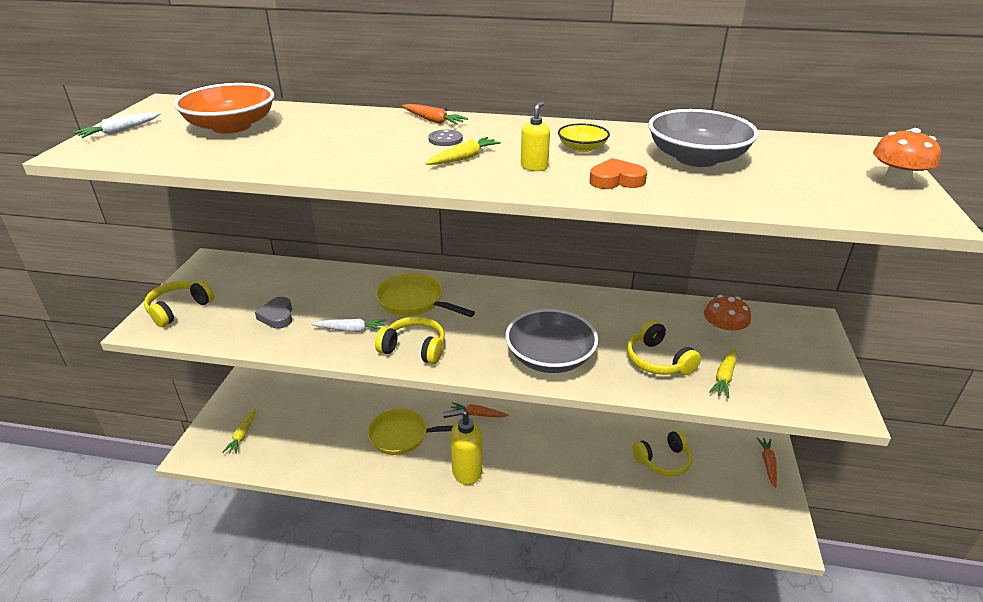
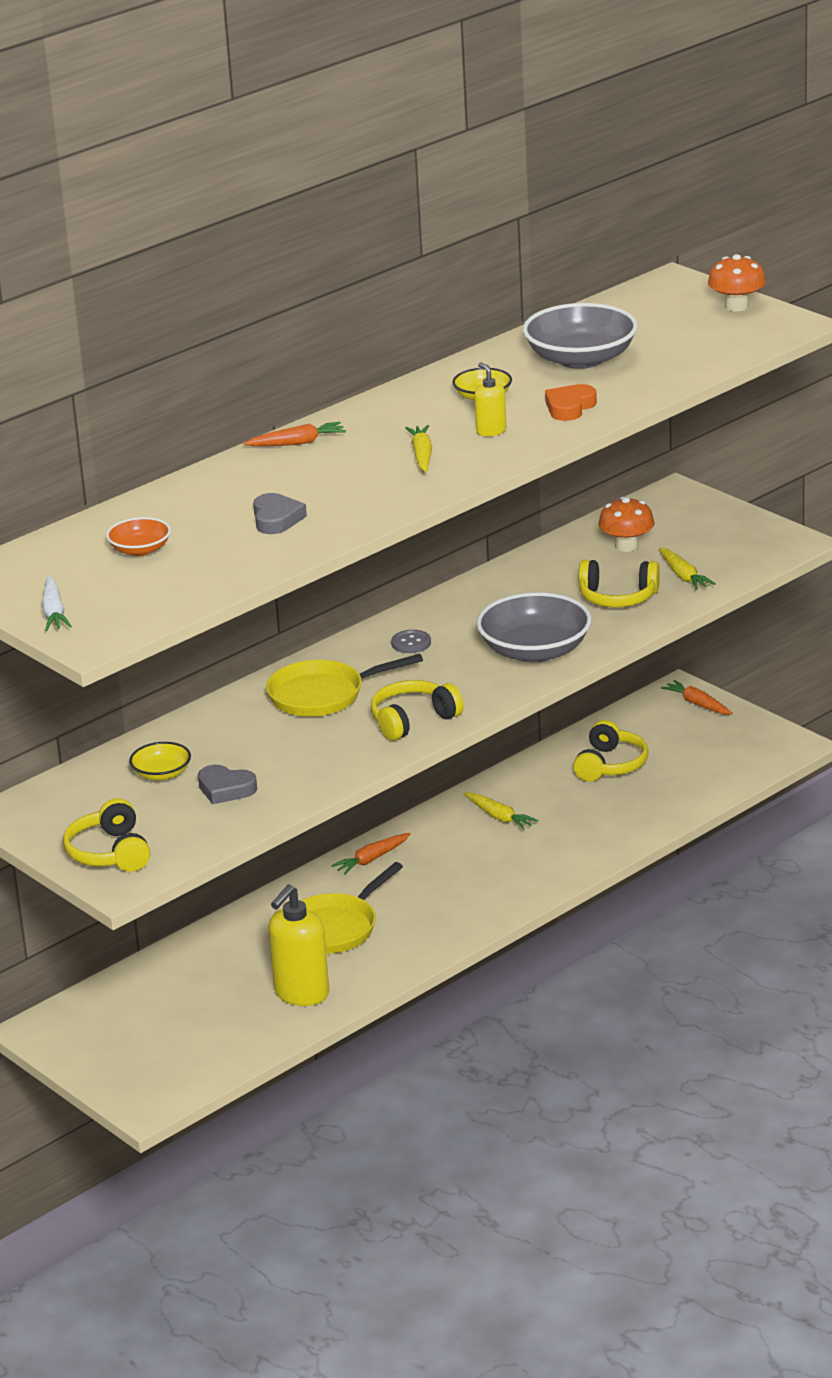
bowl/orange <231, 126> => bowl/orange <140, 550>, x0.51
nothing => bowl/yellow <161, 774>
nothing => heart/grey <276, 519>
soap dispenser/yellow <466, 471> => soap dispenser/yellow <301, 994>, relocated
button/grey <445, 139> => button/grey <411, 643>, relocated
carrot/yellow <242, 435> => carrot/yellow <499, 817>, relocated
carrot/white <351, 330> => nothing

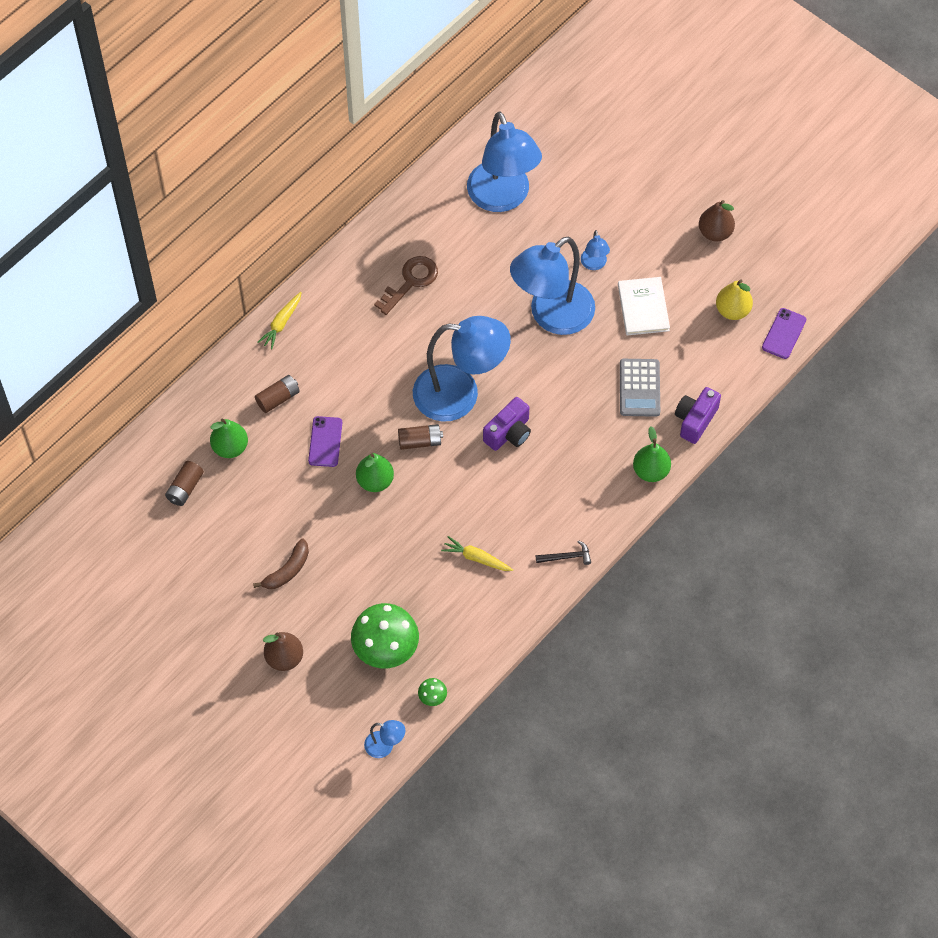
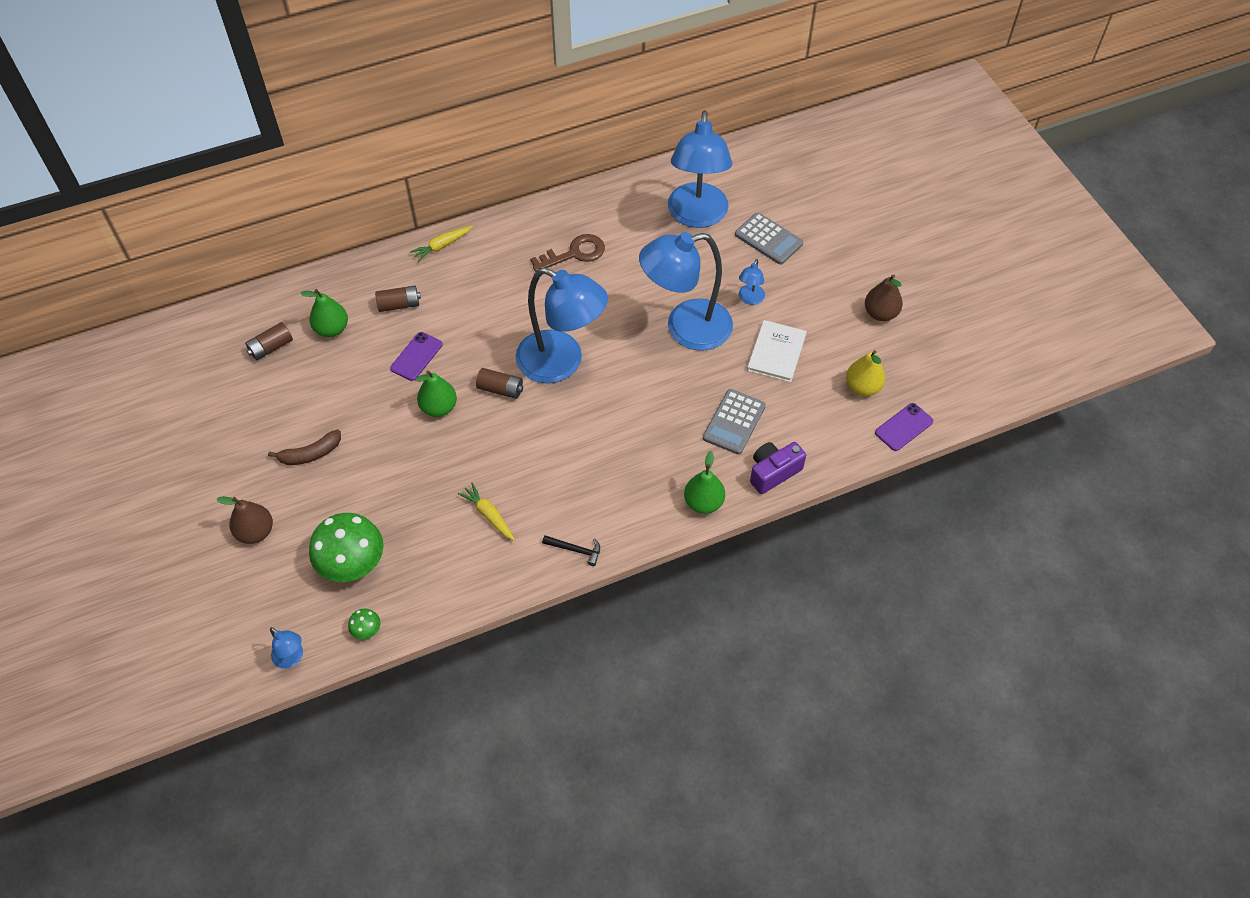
nothing => calculator/grey <768, 239>
camera/purple <509, 433> => nothing

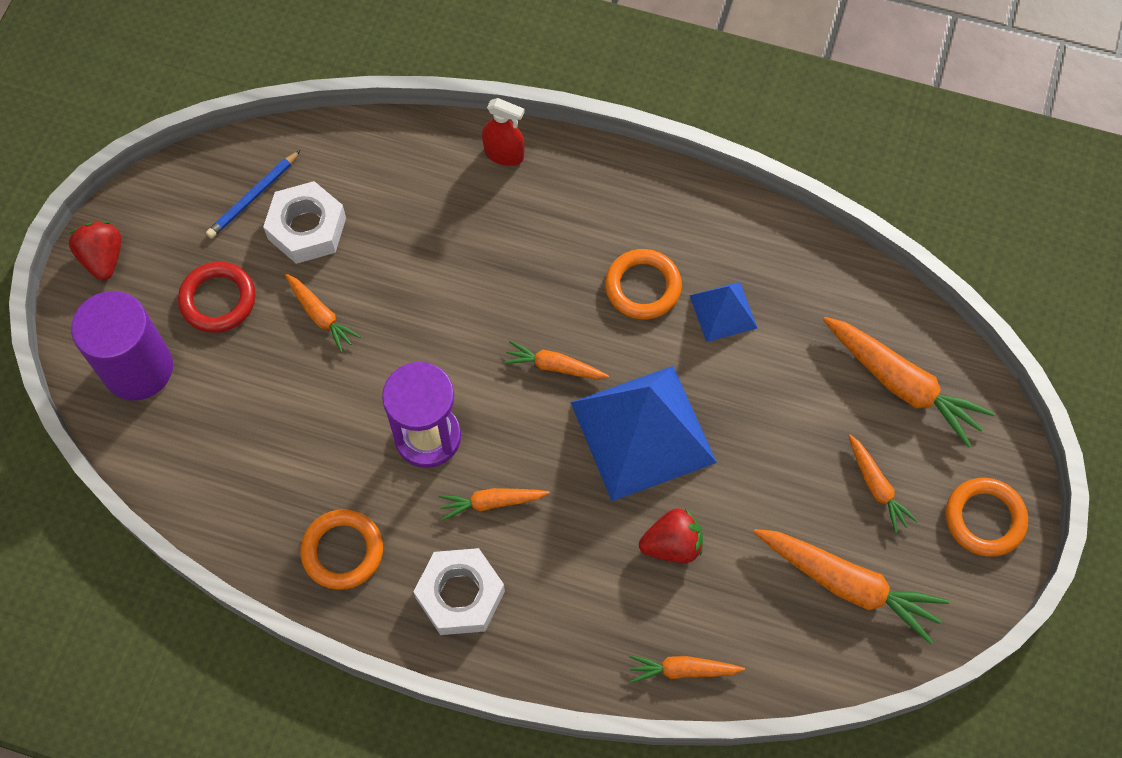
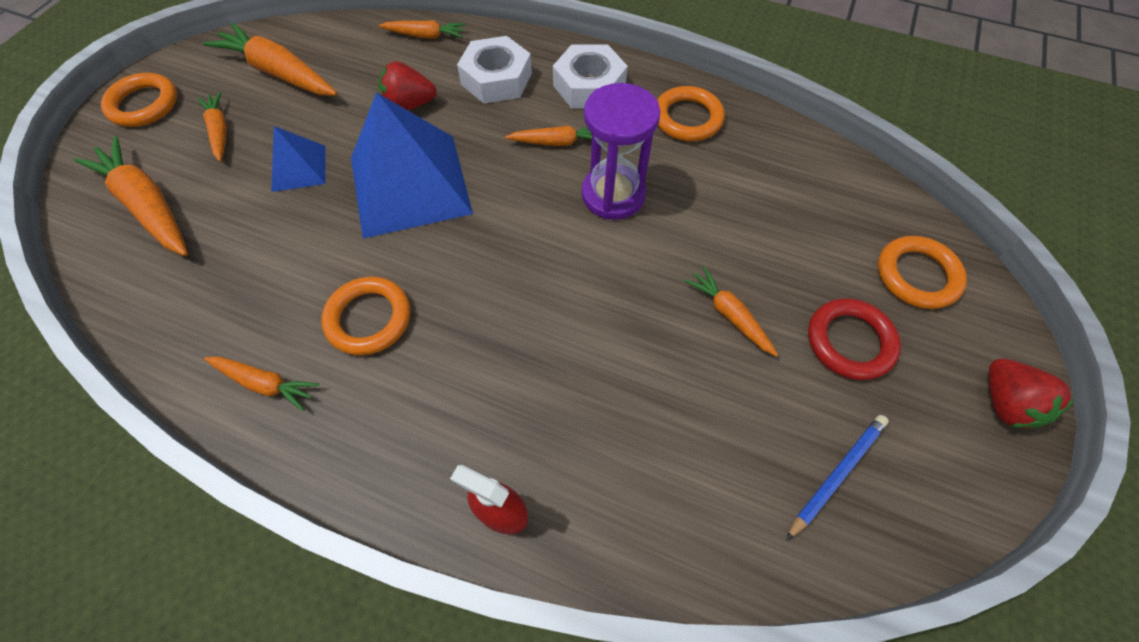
carrot/orange <554, 366> => carrot/orange <265, 383>, relocated
pyramid/blue <723, 311> => pyramid/blue <298, 168>, relocated
nut/white <307, 228> => nut/white <496, 79>, relocated
cylinder/purple <138, 368> => ring/orange <917, 275>

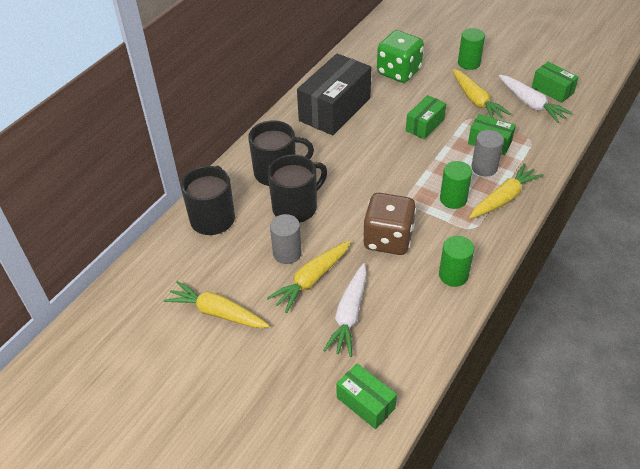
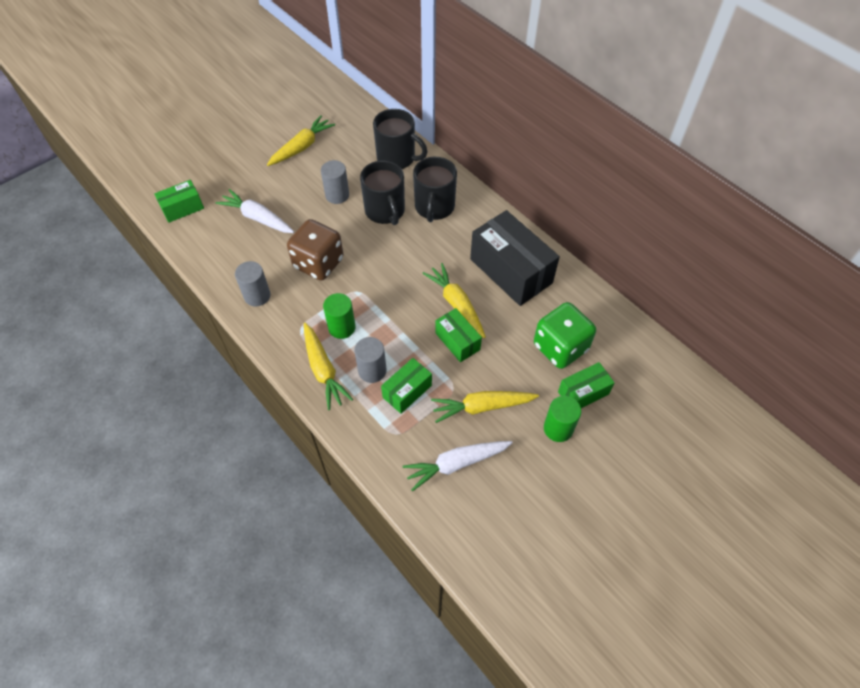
cylinder/green <453, 275> => cylinder/grey <257, 296>
carrot/yellow <311, 280> => carrot/yellow <456, 304>, relocated
box/green <552, 90> => box/green <583, 393>, relocated

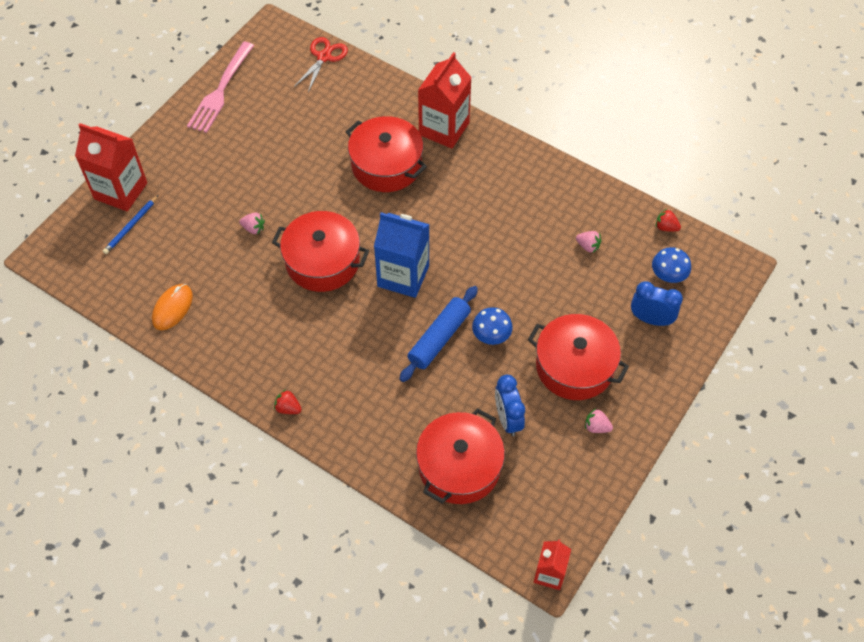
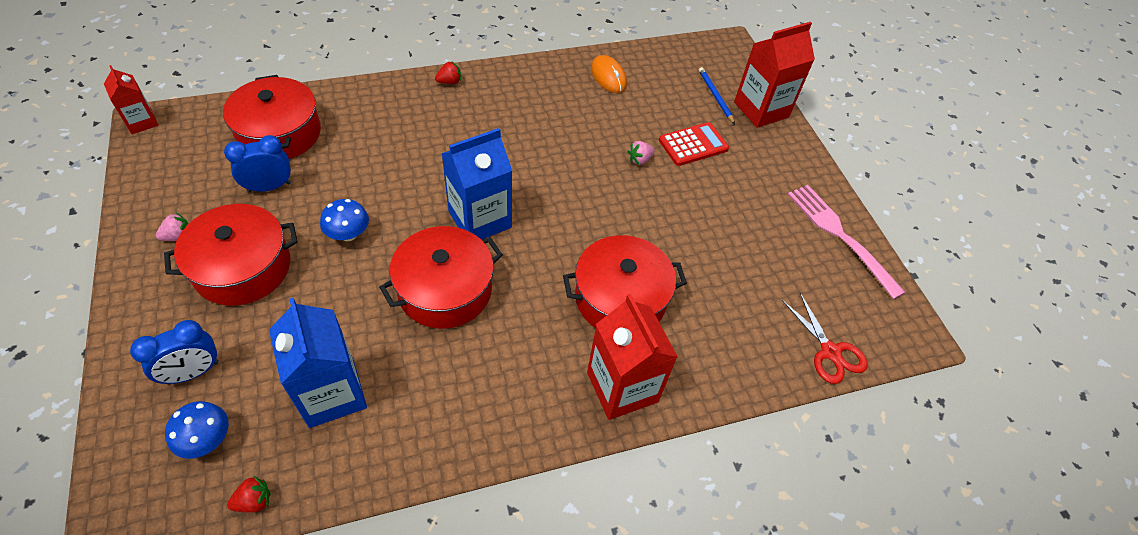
clock/blue <508, 419> => clock/blue <269, 187>, 45 degrees counterclockwise
strawberry/pink <588, 246> => carton/blue <332, 393>
pot/red <322, 261> => pot/red <445, 289>, relocated
nothing => calculator/red <693, 145>
rolling pin/blue <439, 338> => nothing

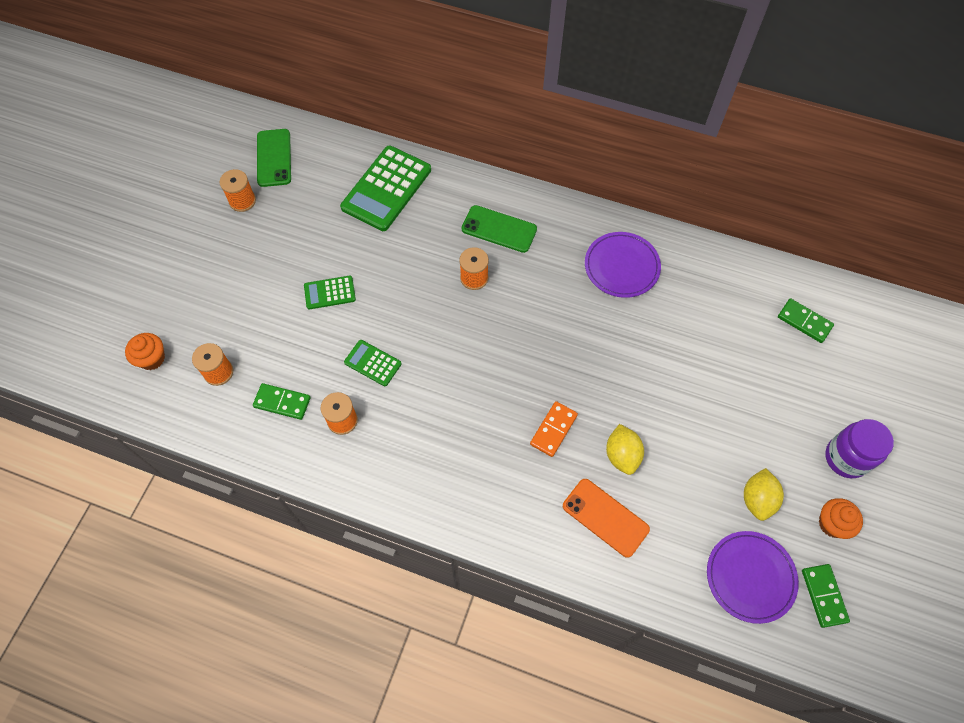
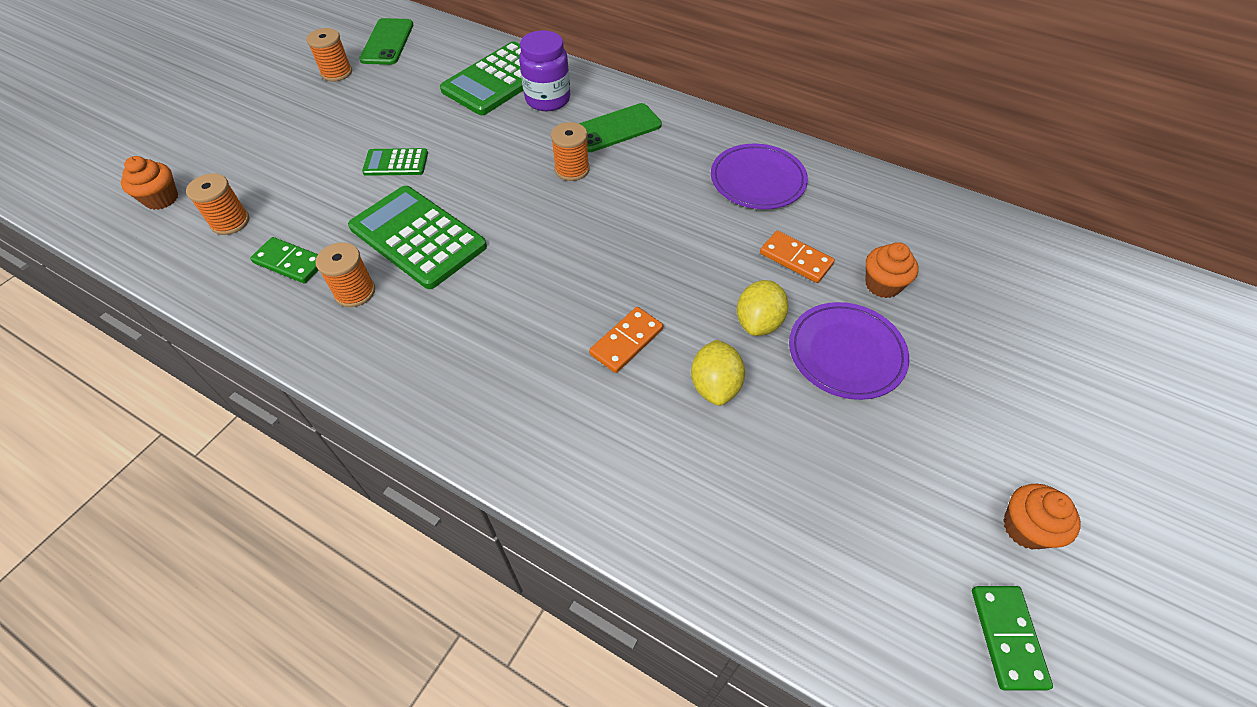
calculator/green <372, 363> => calculator/green <418, 237>, x1.96
jar/purple <846, 458> => jar/purple <548, 99>, relocated
phone/green <499, 229> => phone/green <616, 128>, 60 degrees counterclockwise
lemon/yellow <757, 499> => lemon/yellow <758, 322>, relocated
nothing => domino/orange <796, 259>
plate/purple <750, 577> => plate/purple <846, 353>, relocated
nothing => cupcake/orange <882, 285>
phone/orange <605, 517> => nothing
domino/green <804, 321> => nothing

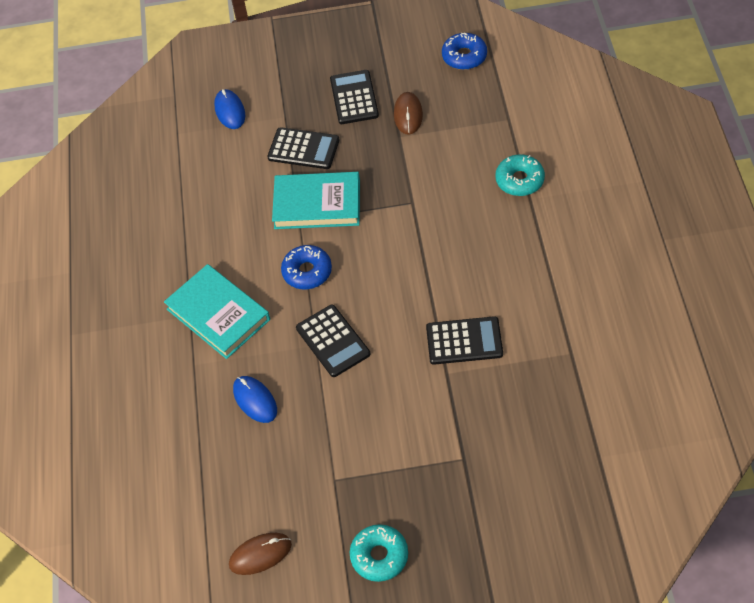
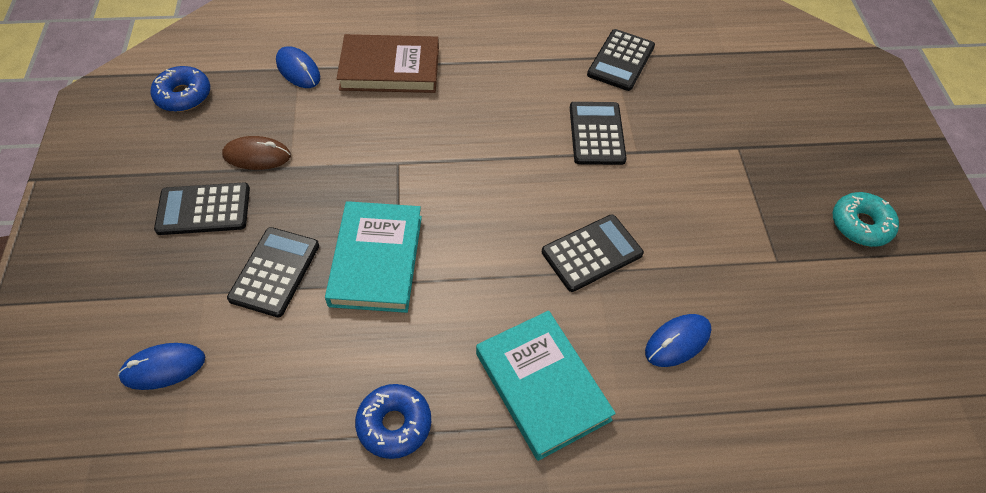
nothing => mouse/blue <298, 70>
donut/turquoise <519, 180> => book/brown <390, 69>
donut/blue <307, 272> => donut/blue <394, 424>, relocated
book/turquoise <218, 314> => book/turquoise <542, 386>, 75 degrees counterclockwise
nothing => calculator/black <621, 60>
mouse/brown <260, 554> => nothing

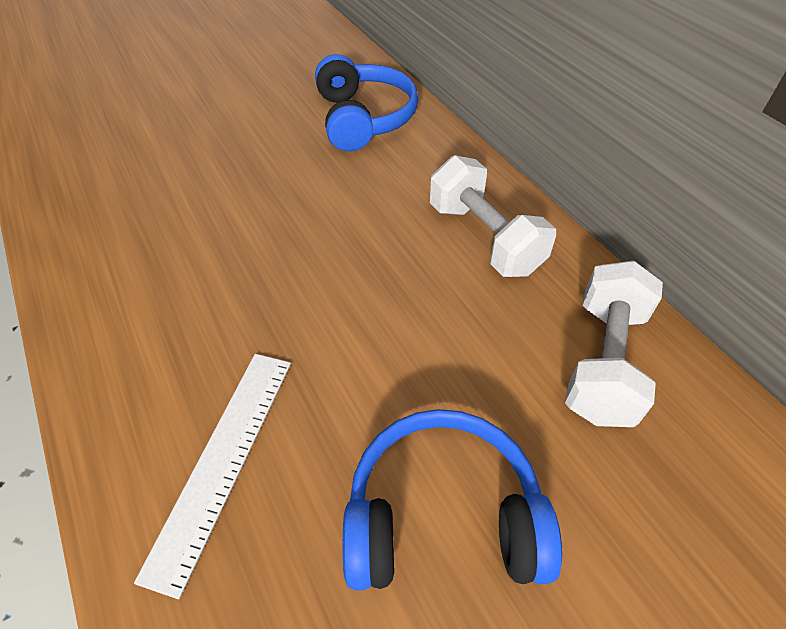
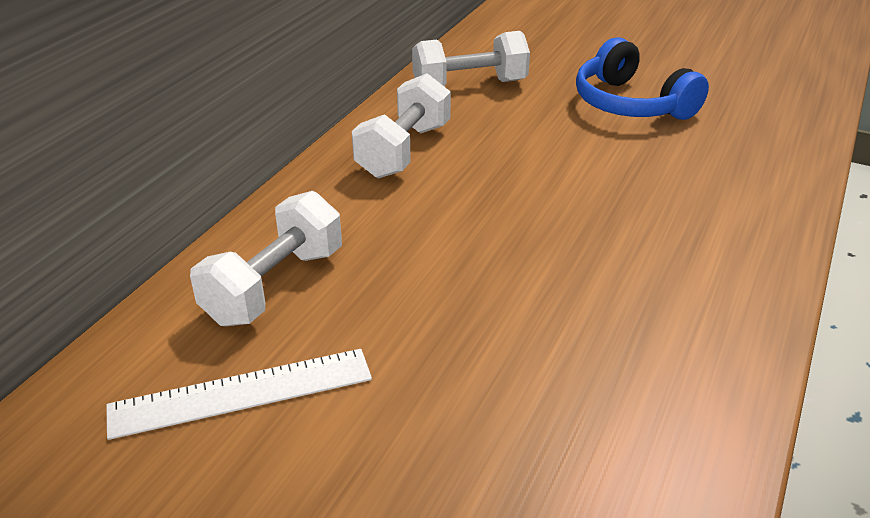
ruler/white <222, 460> => ruler/white <241, 393>, relocated
headphones/blue <363, 118> => dumbbell/white <275, 286>

